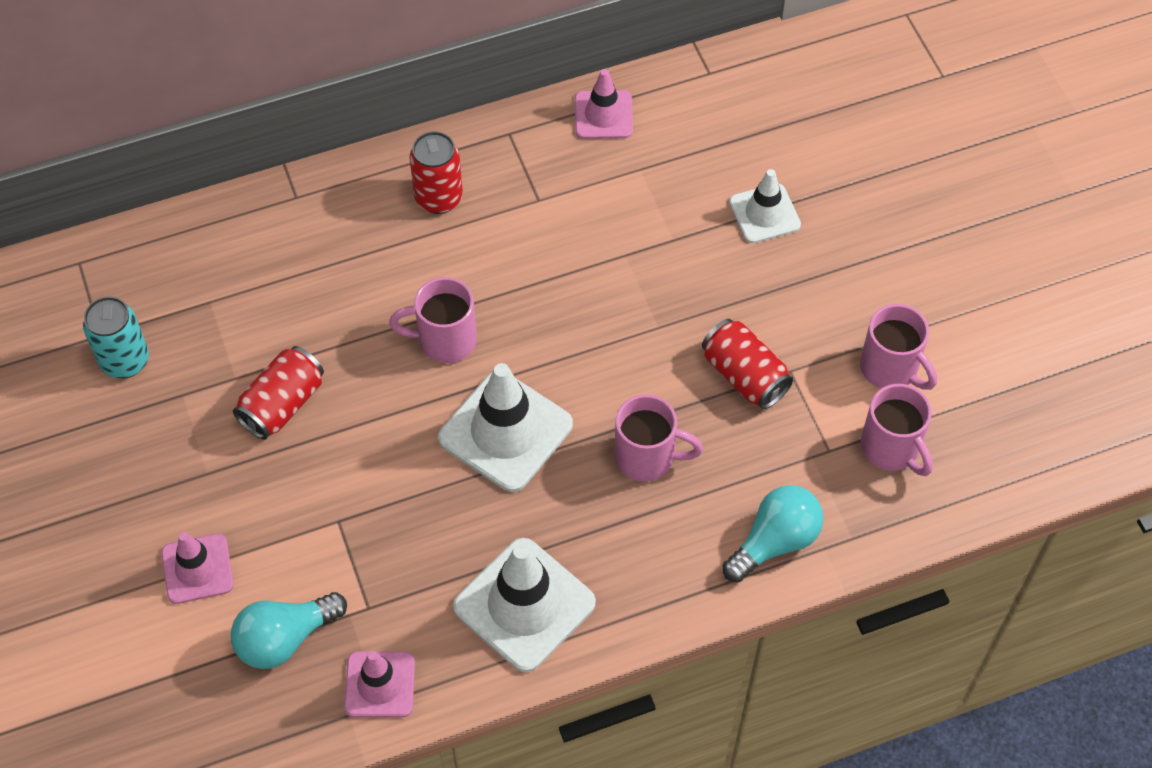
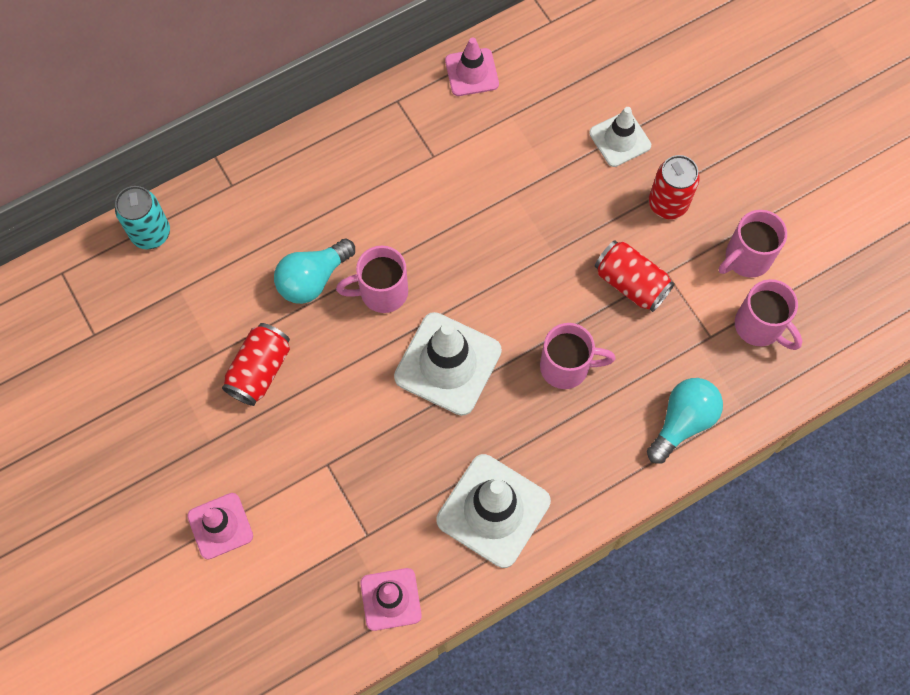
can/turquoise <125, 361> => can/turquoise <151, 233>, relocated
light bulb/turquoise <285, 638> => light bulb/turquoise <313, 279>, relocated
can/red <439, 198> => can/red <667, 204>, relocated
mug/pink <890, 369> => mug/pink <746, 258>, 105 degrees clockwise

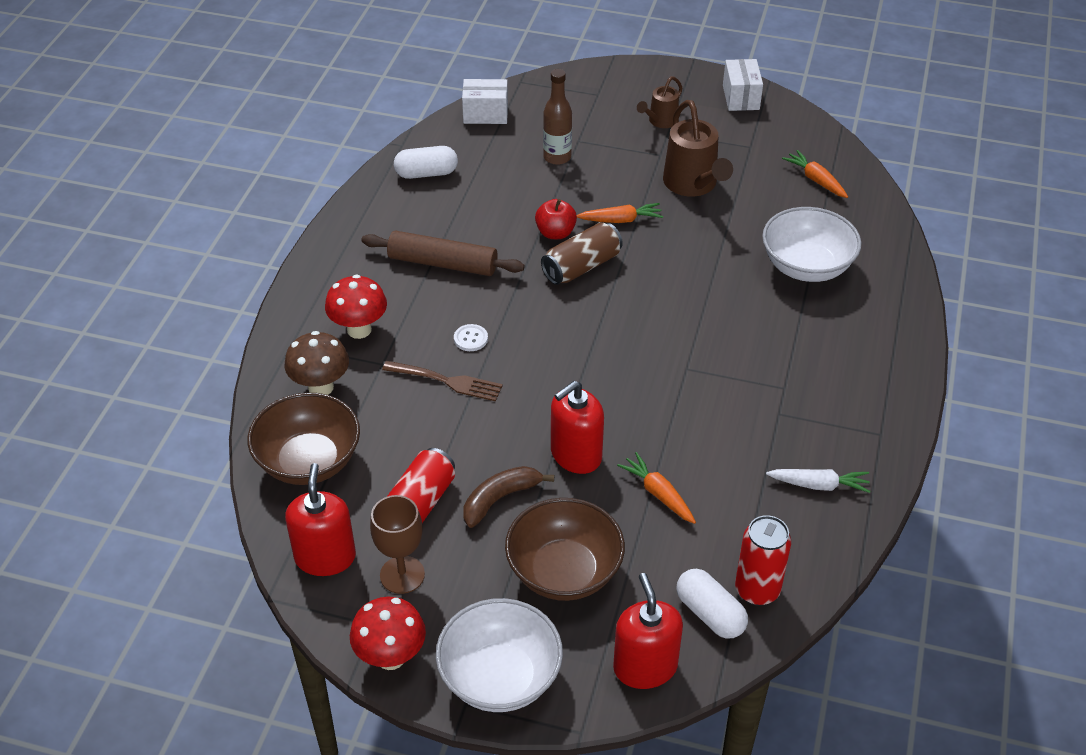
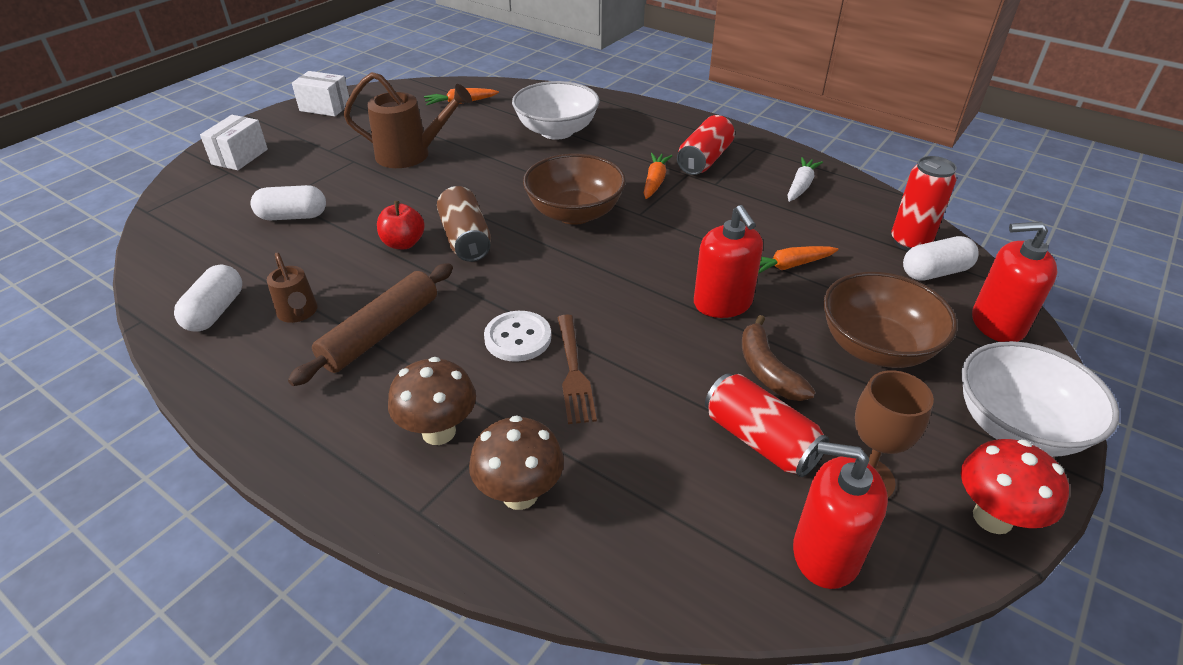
box/white <485, 114> => box/white <240, 157>, relocated
bottle/brown <557, 157> => capsule/white <292, 216>
watering can/brown <660, 121> => watering can/brown <298, 313>, relocated
mushroom/red <359, 329> => mushroom/brown <439, 432>
button/white <470, 339> => button/white <518, 338>, x1.62
bowl/brown <309, 461> => bowl/brown <575, 213>, relocated
fork/brown <447, 381> => fork/brown <573, 372>, 135 degrees clockwise
carrot/orange <621, 220> => carrot/orange <655, 181>, relocated
nothing => can/red <704, 160>

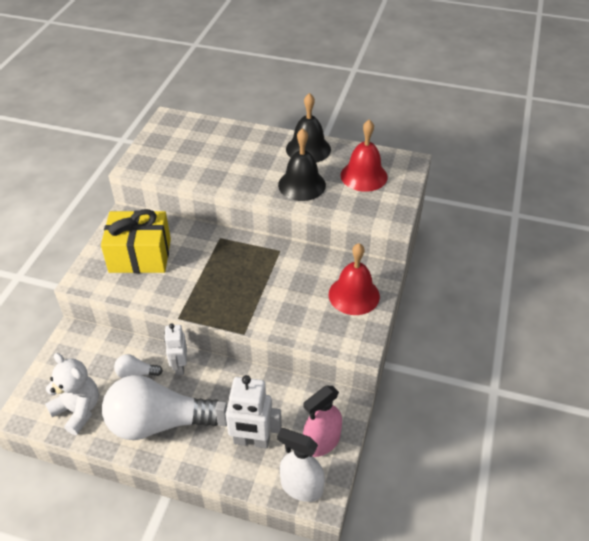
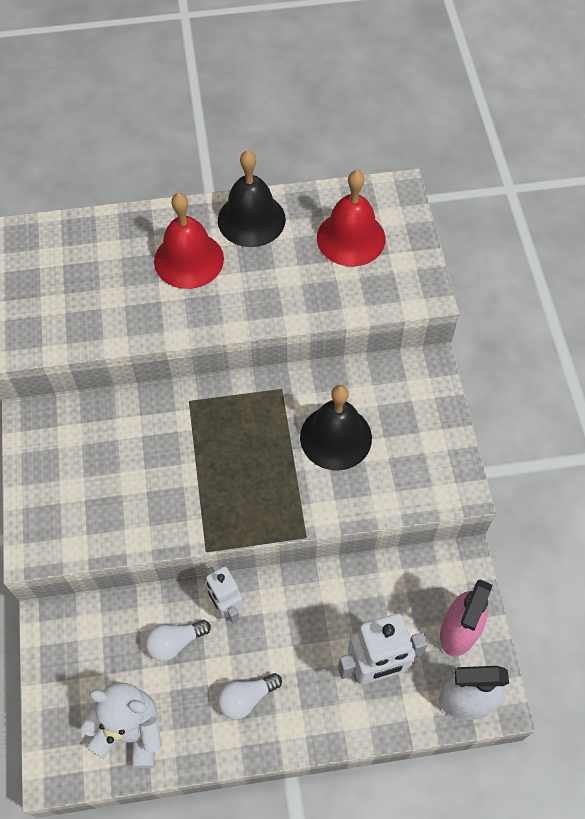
bell/red <354, 295> => bell/red <189, 260>, relocated
light bulb/white <159, 422> => light bulb/white <246, 698>, x0.42
bell/black <302, 185> => bell/black <335, 437>, relocated
gift/yellow <140, 255> => nothing

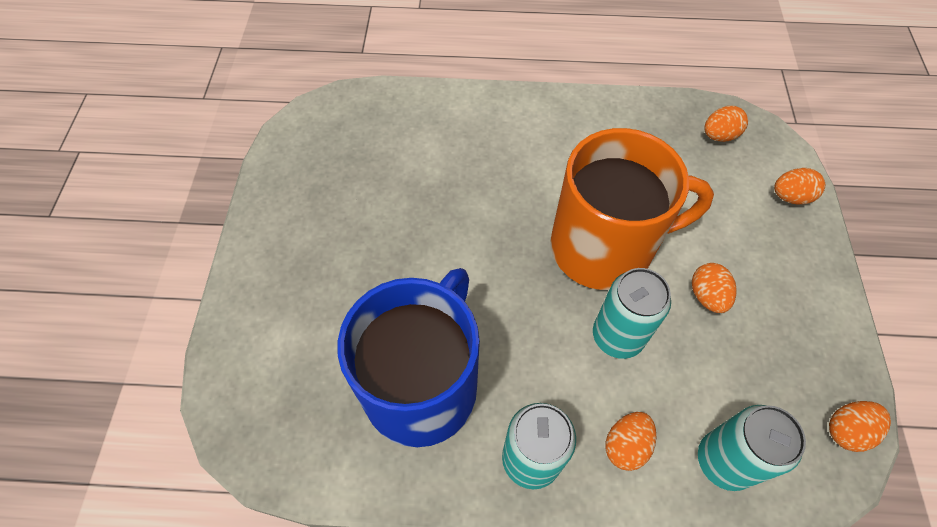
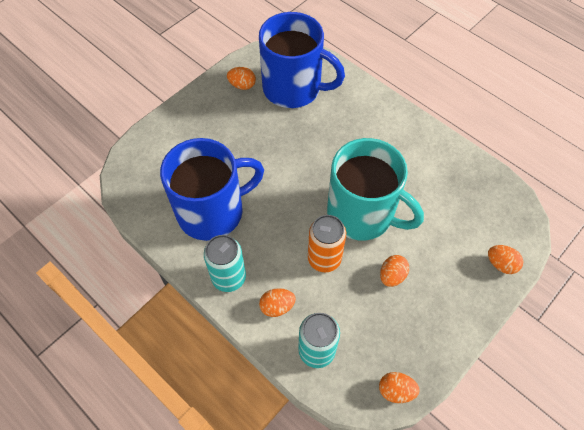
egg/orange <719, 135> => egg/orange <242, 85>, relocated
nothing => mug/blue <293, 88>
can/turquoise <617, 336> => can/orange <324, 258>
mug/orange <604, 247> => mug/turquoise <362, 214>

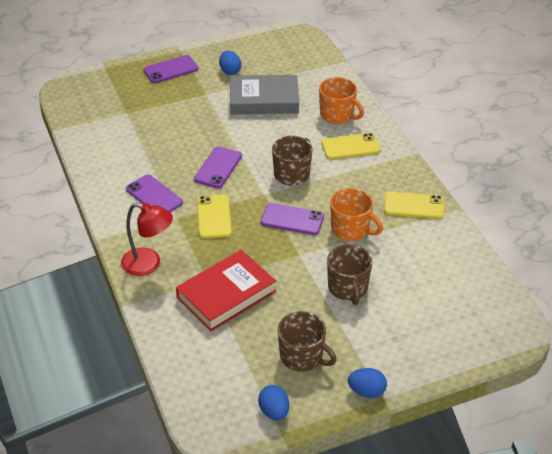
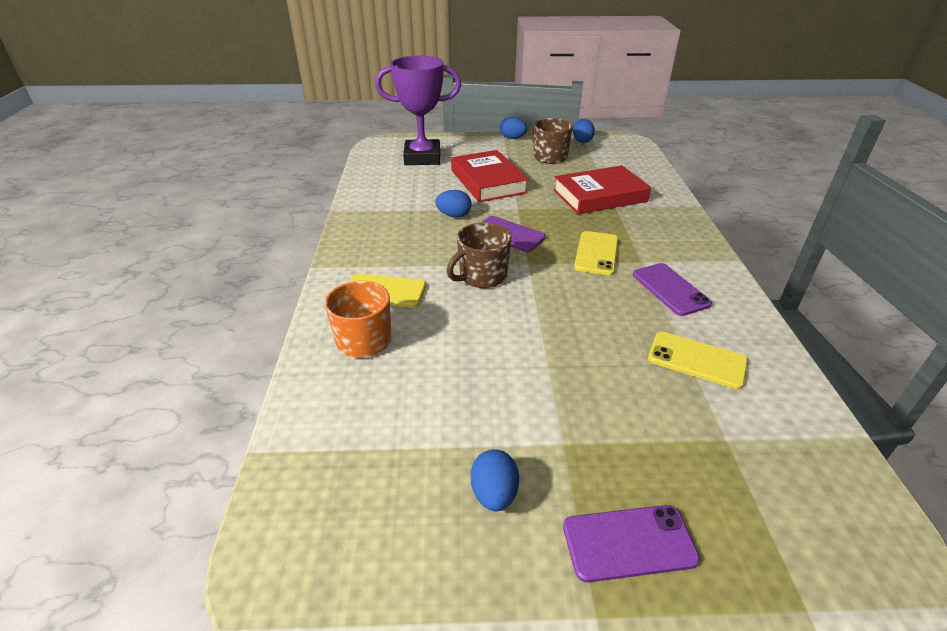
nothing => trophy/purple <422, 158>
mug/orange <351, 229> => egg/blue <454, 215>
mug/brown <348, 288> => book/red <488, 181>
phone/yellow <414, 206> => phone/yellow <697, 360>, relocated
lamp/red <149, 264> => nothing
phone/purple <218, 167> => nothing
book/grey <264, 99> => nothing

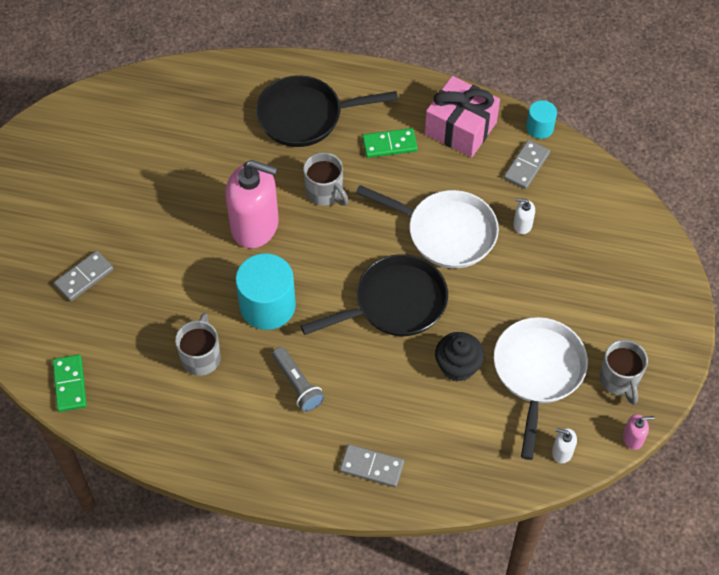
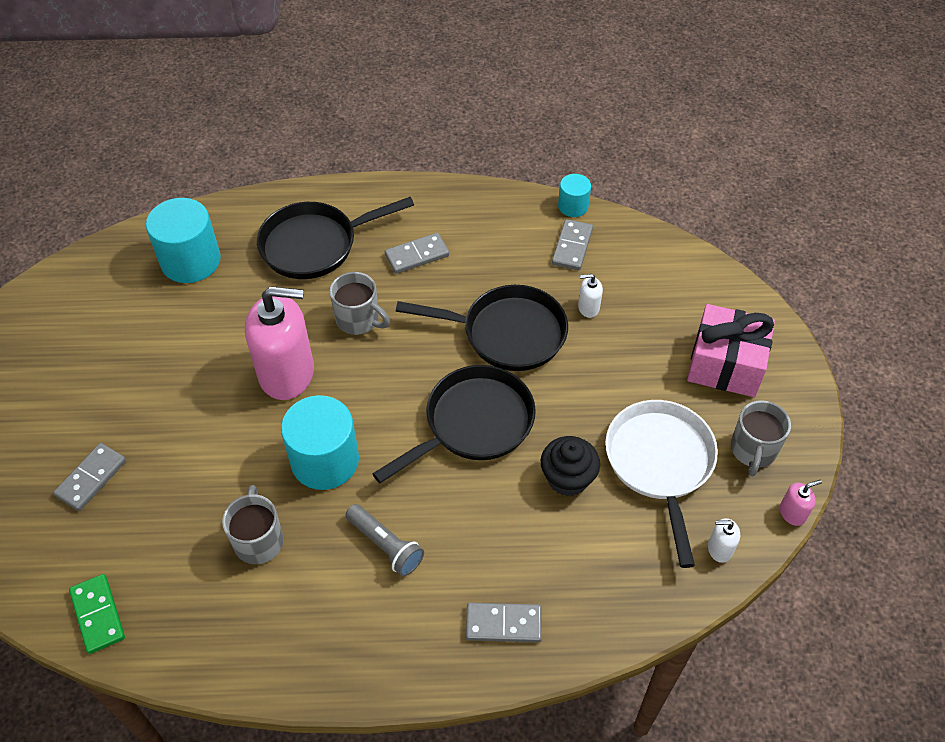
nothing => cylinder/turquoise <191, 261>
domino/green <389, 145> => domino/grey <417, 255>
pan/white <446, 232> => pan/black <507, 333>
gift/pink <460, 128> => gift/pink <725, 364>, relocated
mug/grey <619, 380> => mug/grey <753, 450>, 45 degrees clockwise

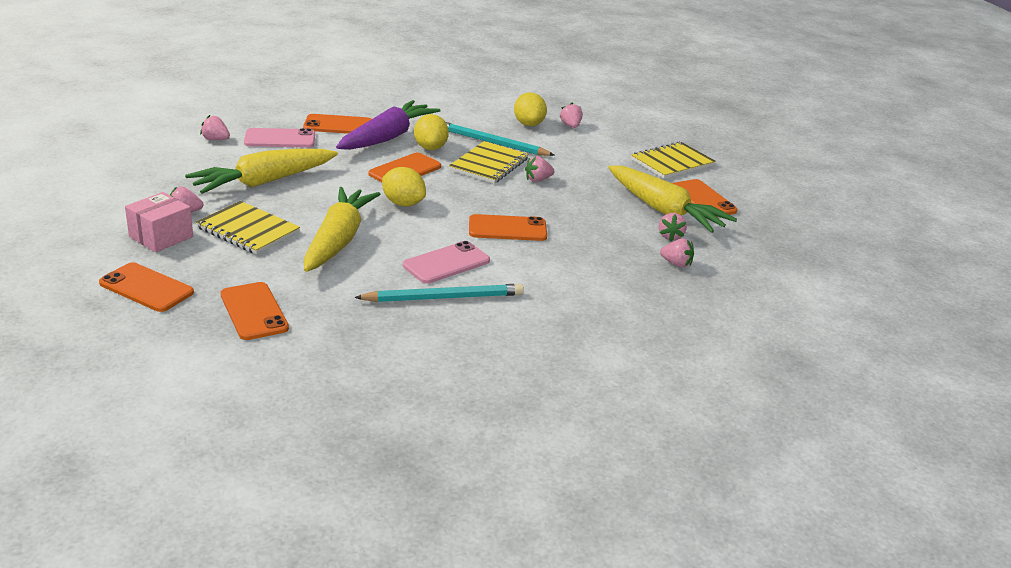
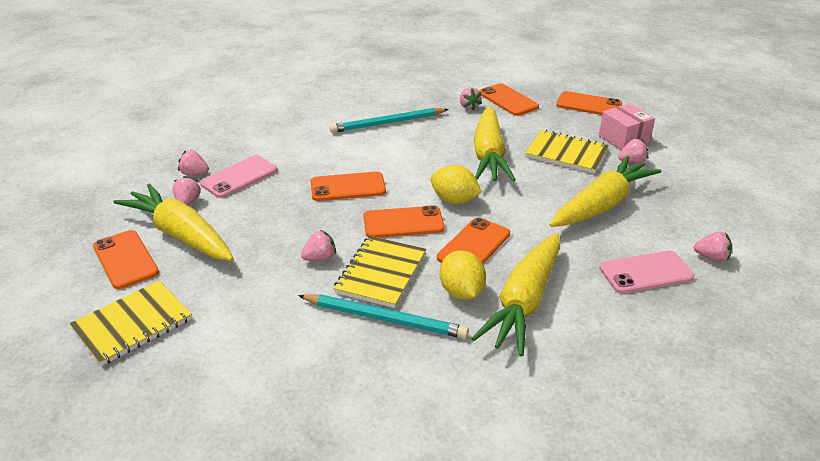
phone/pink <446, 263> => phone/pink <239, 177>, relocated
phone/orange <338, 125> => phone/orange <403, 223>, relocated
strawberry/pink <570, 126> => strawberry/pink <468, 107>, relocated
carrot/purple <388, 137> => carrot/yellow <523, 302>
box/pink <161, 236> => box/pink <623, 139>, 60 degrees counterclockwise
lemon/yellow <529, 124> => nothing

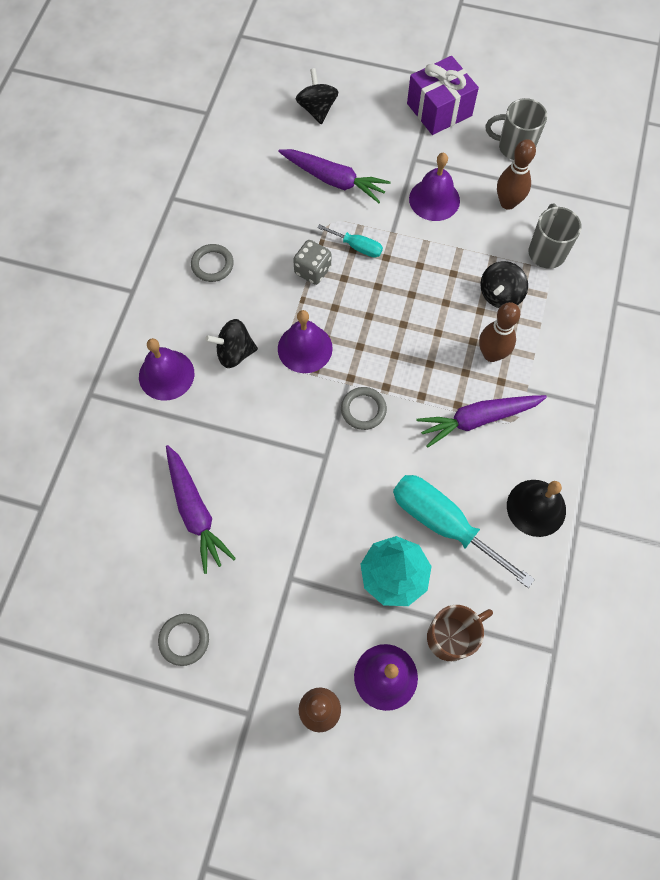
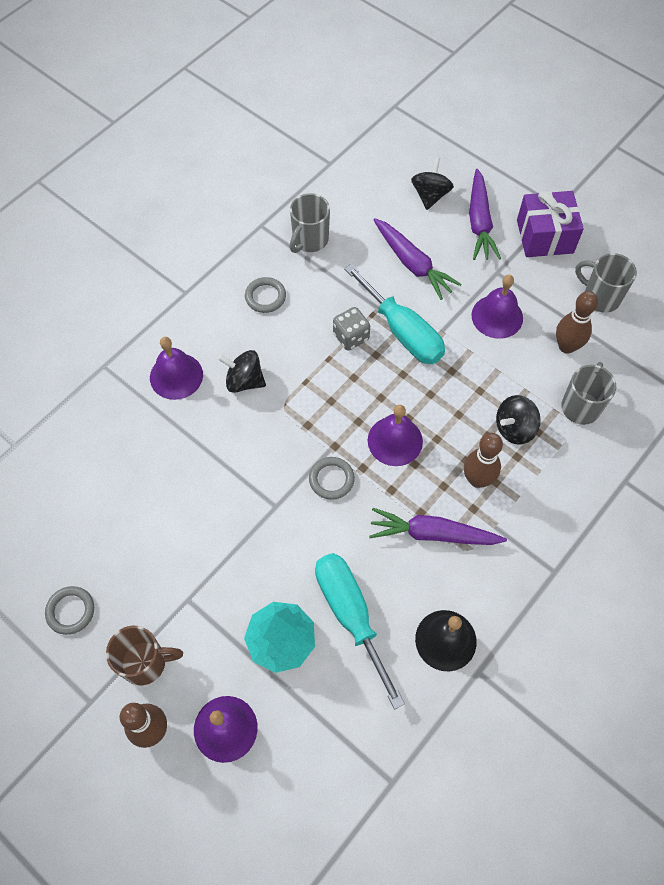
mug/brown <451, 637> => mug/brown <145, 662>, relocated
nothing => mug/grey <309, 240>
screwdriver/turquoise <357, 247> => screwdriver/turquoise <402, 331>, x2.01
bell/purple <305, 348> => bell/purple <395, 440>, relocated
carrot/purple <195, 511> => carrot/purple <479, 222>, relocated

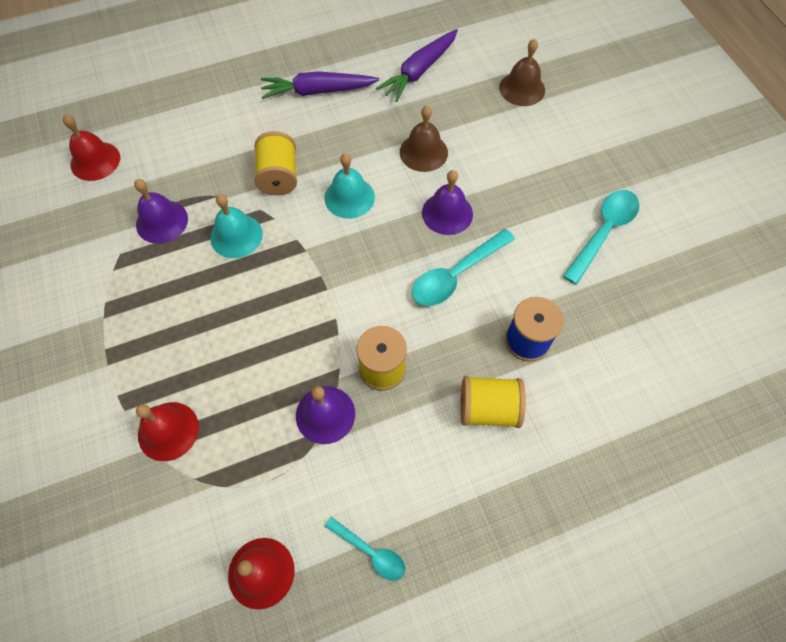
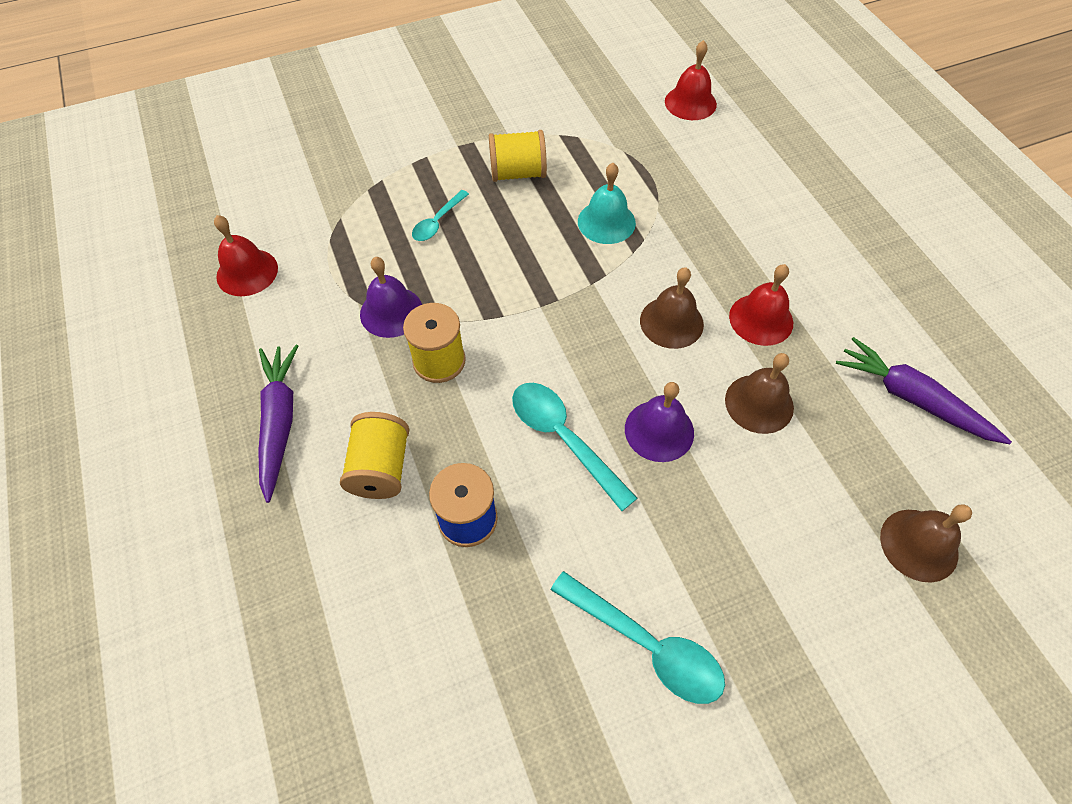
carrot/purple <318, 91> => carrot/purple <279, 422>, relocated
spoon/turquoise <370, 552> => spoon/turquoise <438, 222>, relocated
spool/yellow <279, 176> => spool/yellow <518, 173>, relocated
bell/turquoise <349, 197> => bell/brown <671, 322>
bell/red <168, 431> => bell/red <761, 319>, relocated
bell/purple <162, 221> => nothing

